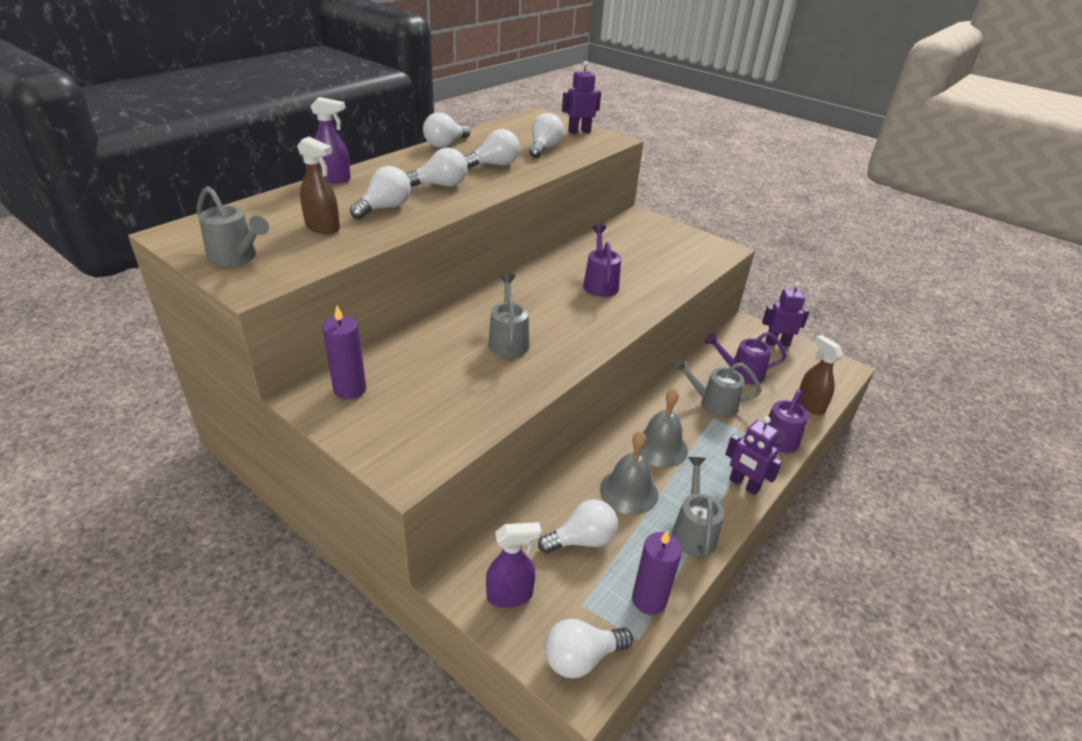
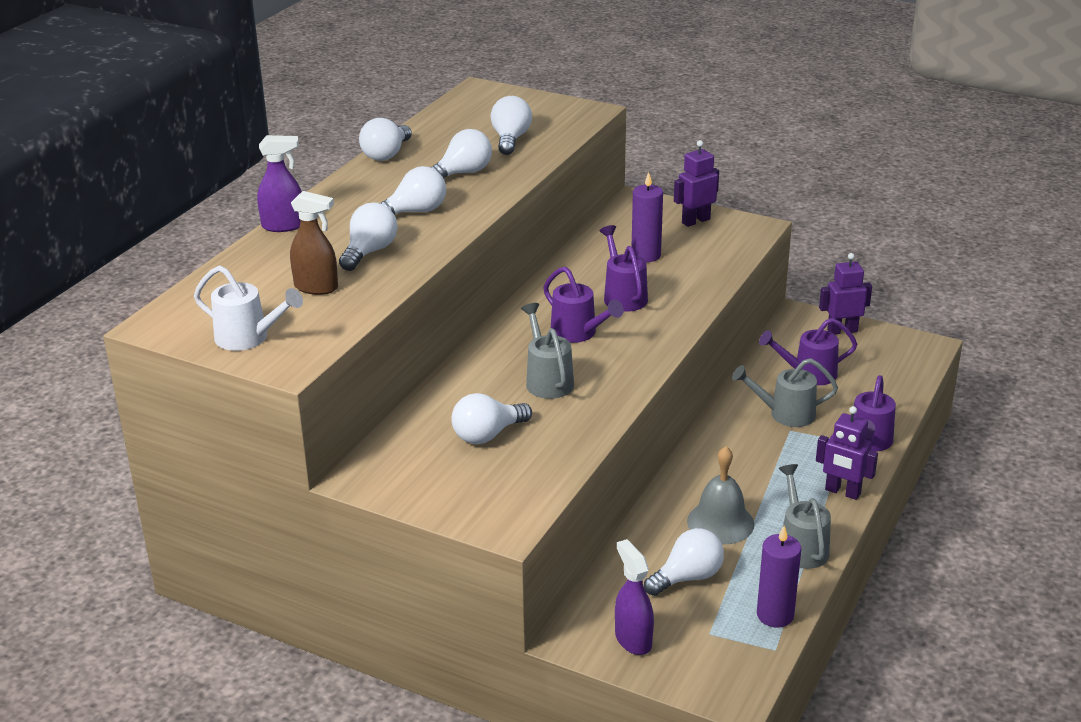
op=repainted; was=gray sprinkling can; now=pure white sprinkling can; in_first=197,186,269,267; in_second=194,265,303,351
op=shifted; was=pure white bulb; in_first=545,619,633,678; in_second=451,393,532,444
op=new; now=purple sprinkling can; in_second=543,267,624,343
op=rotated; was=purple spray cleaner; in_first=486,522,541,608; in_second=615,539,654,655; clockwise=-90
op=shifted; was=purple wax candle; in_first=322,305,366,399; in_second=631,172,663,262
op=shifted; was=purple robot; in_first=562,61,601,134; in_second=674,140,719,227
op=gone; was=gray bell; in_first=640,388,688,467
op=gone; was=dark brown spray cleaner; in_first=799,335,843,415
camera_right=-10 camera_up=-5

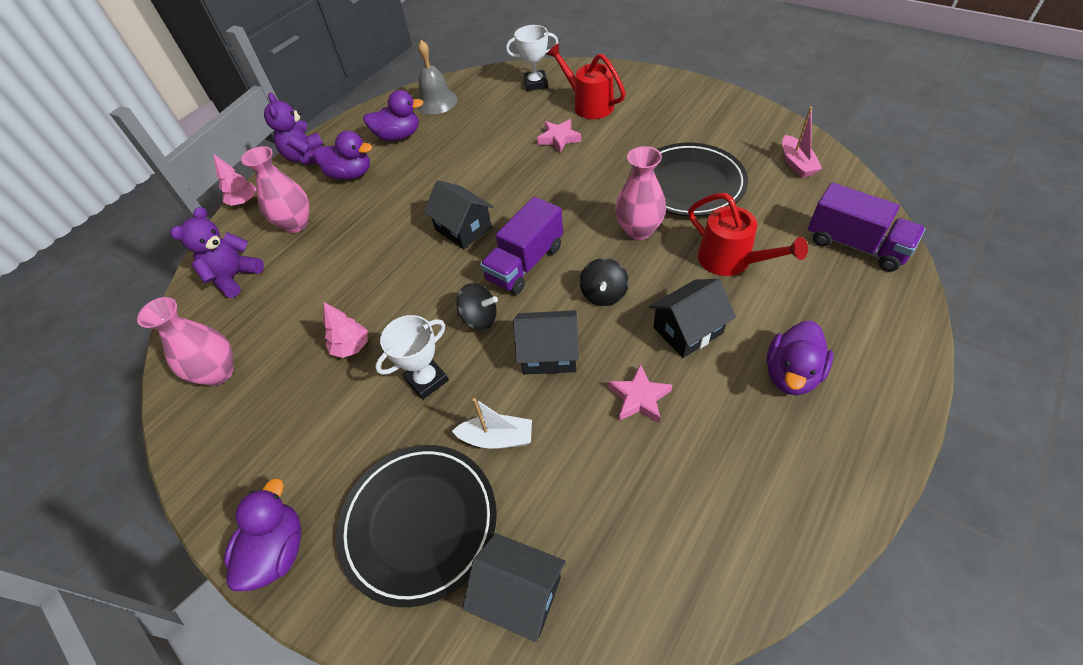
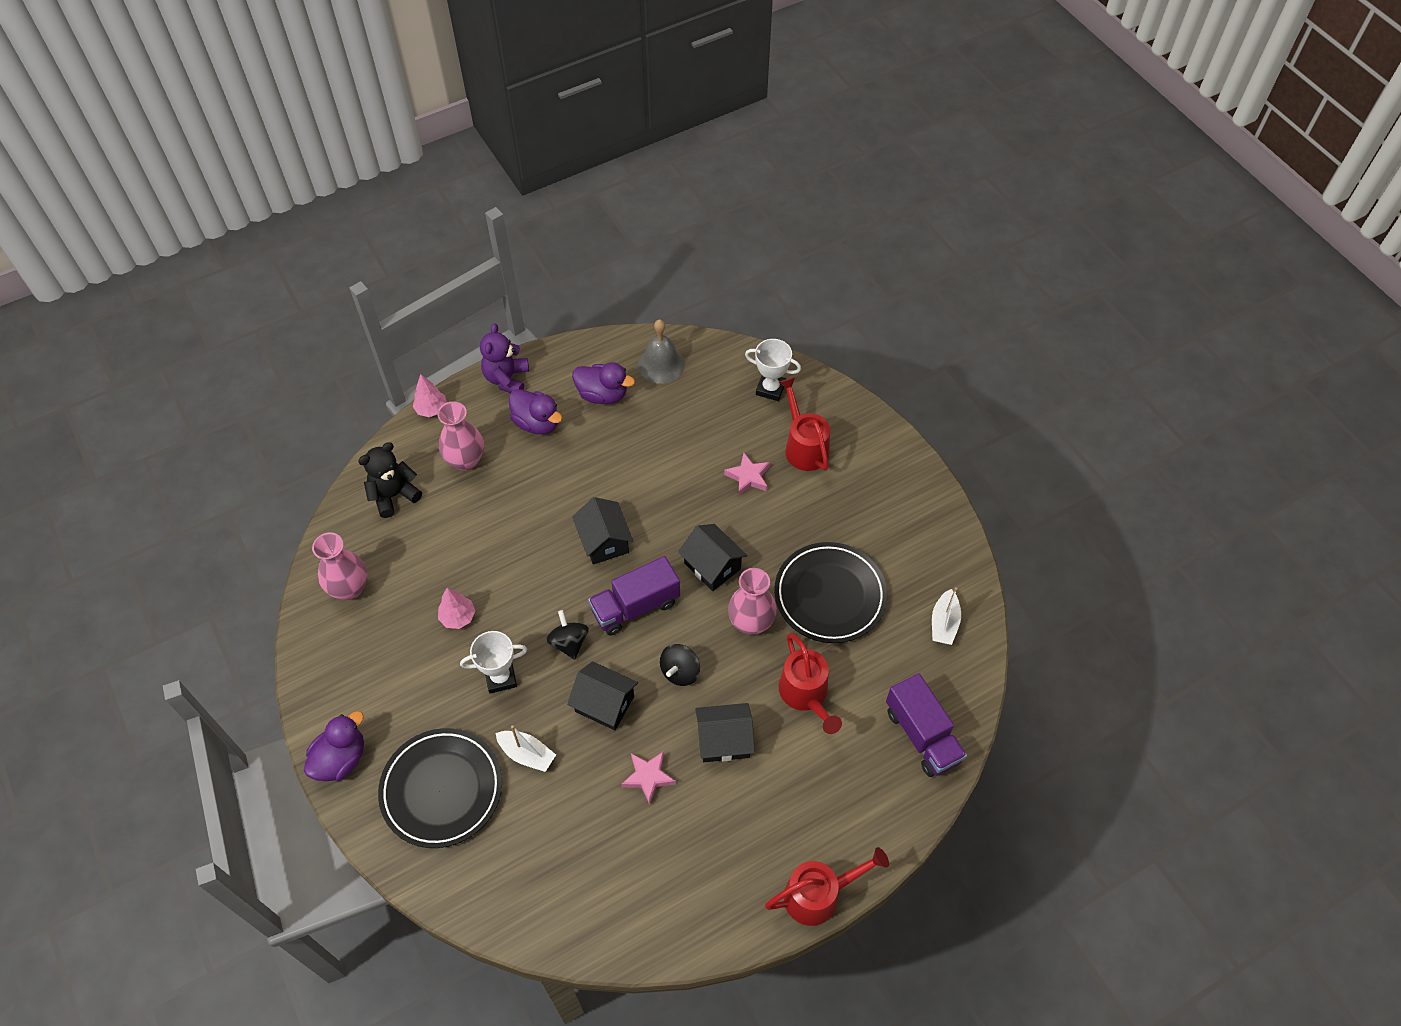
op=repainted; was=purple teddy; now=black teddy; in_first=171,207,264,298; in_second=358,442,422,518
op=rotated; was=black whirligig; in_first=456,283,498,331; in_second=546,610,589,660; clockwise=-150
op=shifted; was=black toy house; in_first=462,533,566,642; in_second=678,524,747,591
op=new; now=scarlet sprinkling can; in_second=765,847,889,926
op=repainted; was=rose-pink sailboat; now=pure white sailboat; in_first=782,106,822,178; in_second=932,587,961,645
op=gone; was=purple toy duck; in_first=767,321,833,395
camera_right=20 camera_up=5

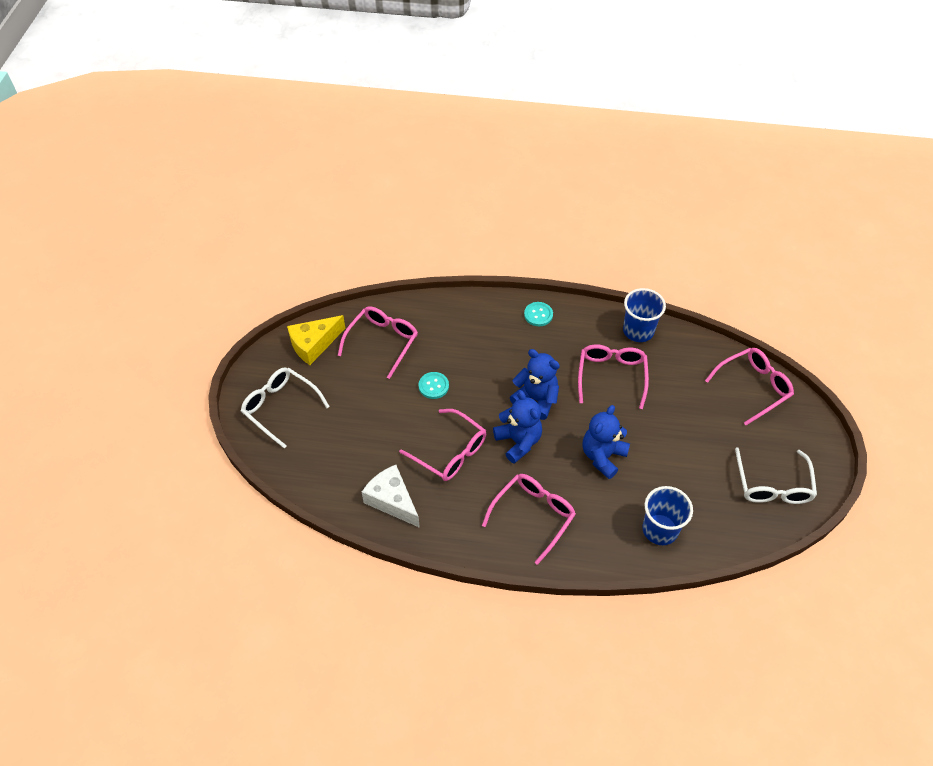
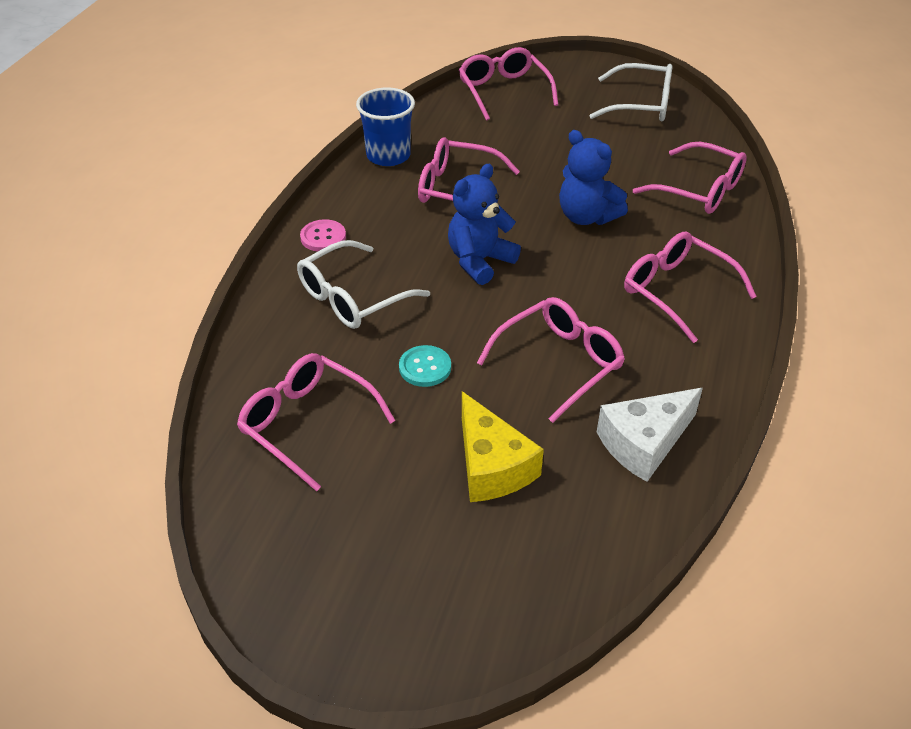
op=shifted; was=pure white glasses; in_first=241,367,330,449; in_second=297,240,430,329
op=repainted; was=teal shirt button; now=rose-pink shirt button; in_first=524,302,553,326; in_second=300,219,346,252
op=shifted; was=yellow cheese wedge; in_first=287,315,345,365; in_second=462,392,544,502
op=swapped; was=royal blue cup; now=rose-pink glasses; in_first=642,486,693,545; in_second=633,142,747,214
op=gone; was=royal blue teddy; in_first=493,390,542,464
camera_right=-80 camera_up=-10

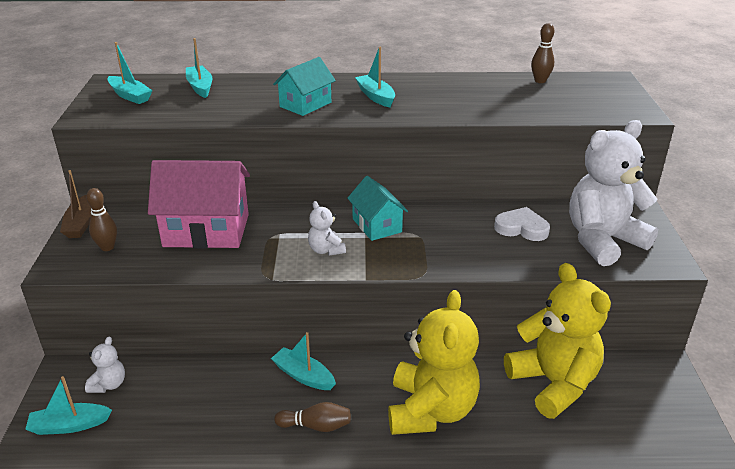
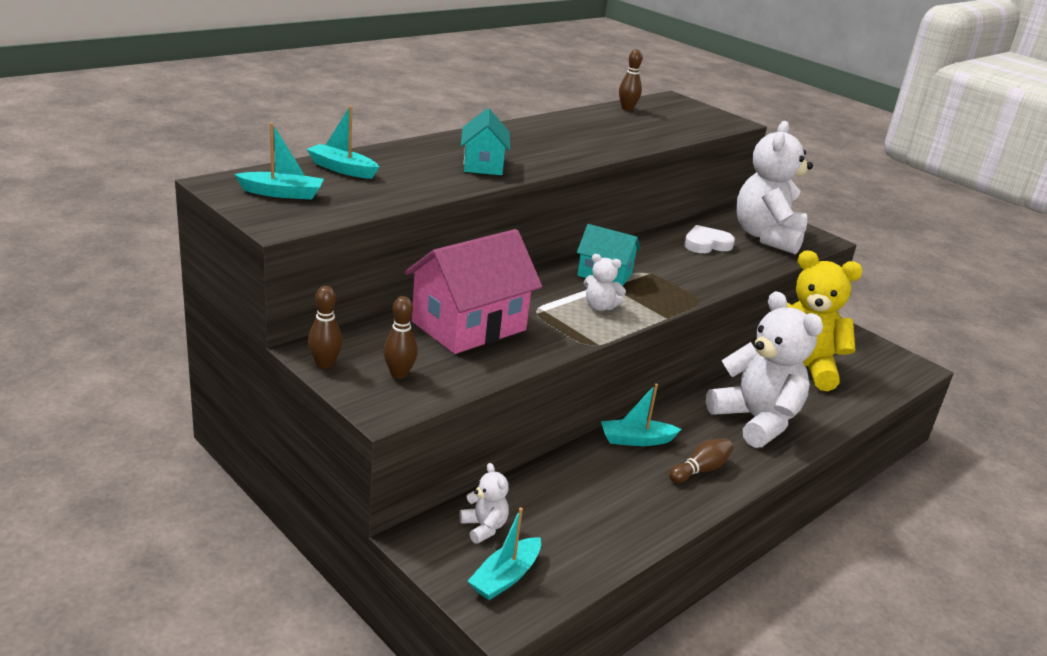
op=swapped; was=dark brown sailboat; now=dark brown tenpin; in_first=60,170,92,238; in_second=308,286,342,369
op=repainted; was=yellow teddy; now=pure white teddy; in_first=388,290,480,435; in_second=706,291,823,448
op=gone; was=teal sailboat; in_first=355,47,395,107
camera_right=-45 camera_up=-5

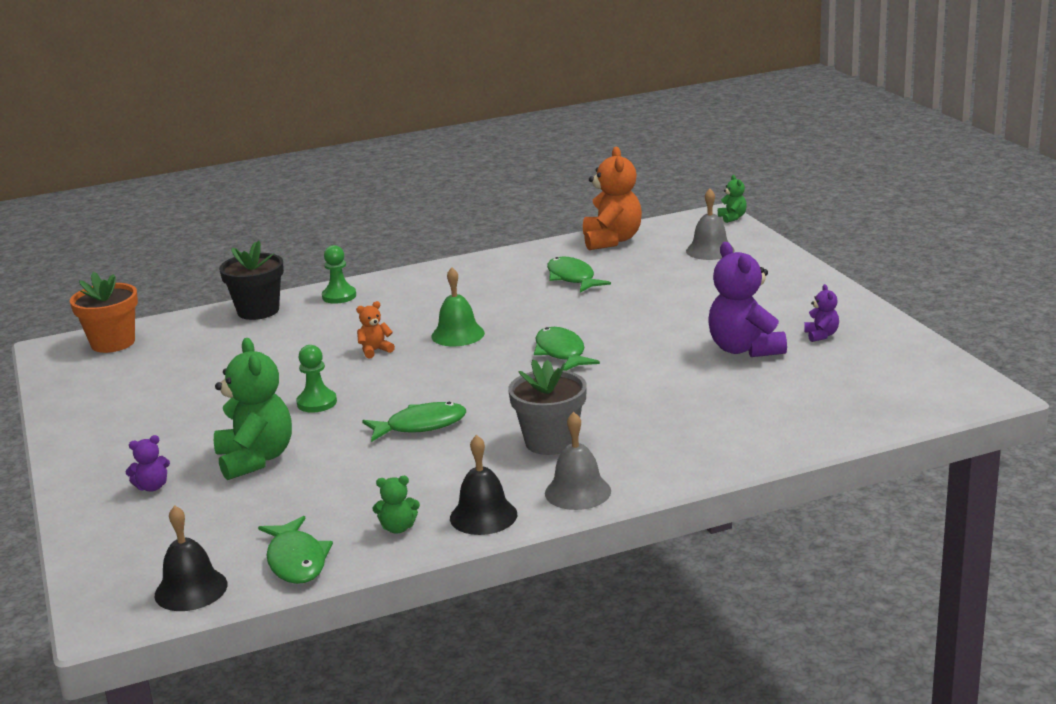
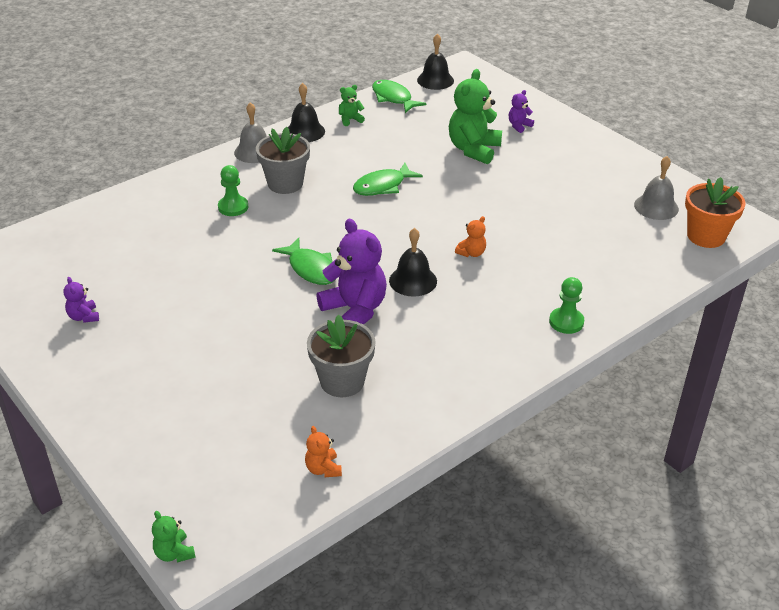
op=shifted; was=leaf-green chess pawn; in_first=296,345,337,412; in_second=218,165,248,216
op=scaled; was=orange teddy; in_first=583,147,642,250; in_second=305,426,342,477; ratio=0.47
op=swapped; was=leaf-green fish figure; now=gray flower pot; in_first=547,257,611,292; in_second=307,315,376,397
op=shifted; was=purple teddy; in_first=708,242,787,357; in_second=316,219,387,325
op=repainted; was=leaf-green bell; now=black bell; in_first=431,268,485,346; in_second=389,228,437,297
op=rotated; was=leaf-green teddy; in_first=214,338,292,480; in_second=449,69,502,164; clockwise=60
op=shifted; was=gray bell; in_first=686,189,735,260; in_second=634,156,679,220
op=gone; was=black flower pot; in_first=219,241,284,320
camera_right=160 camera_up=15

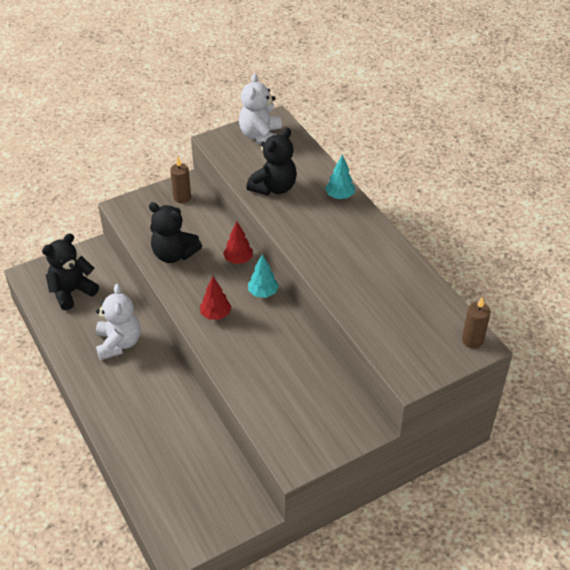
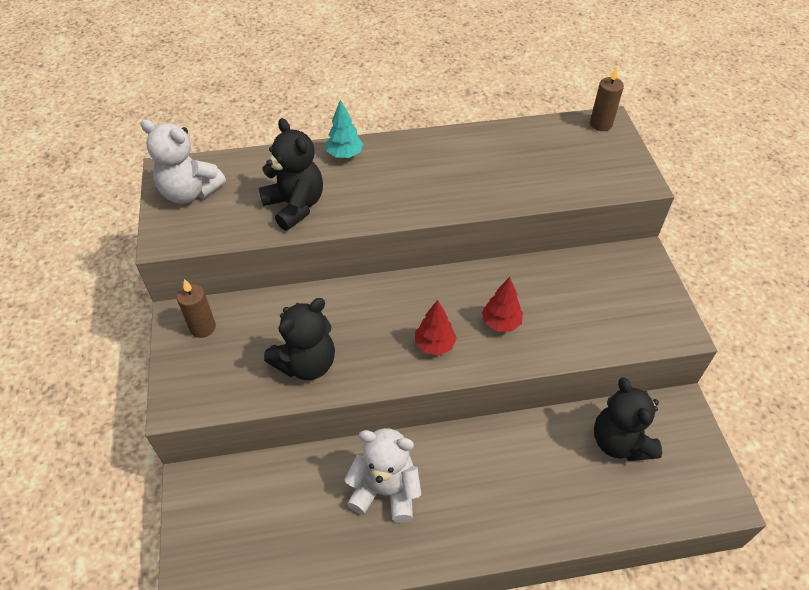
op=shifted; was=scarlet fir tree; in_first=223,221,253,264; in_second=482,277,523,331
op=shifted; was=black teddy; in_first=42,233,99,310; in_second=594,377,662,461
op=gone; was=teal fir tree; in_first=248,254,279,298
camera_right=-70 camera_up=5

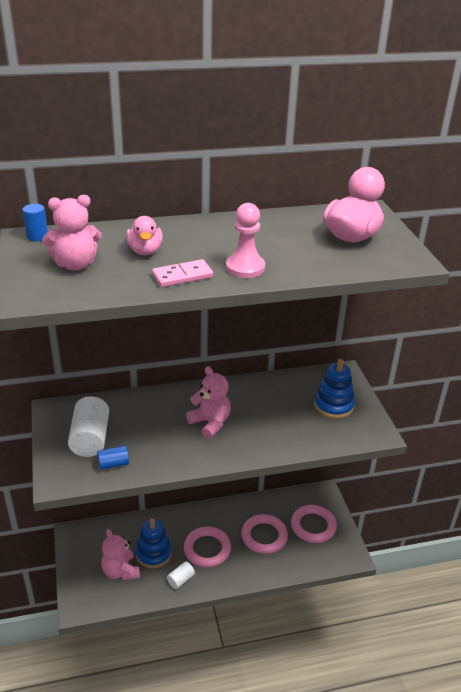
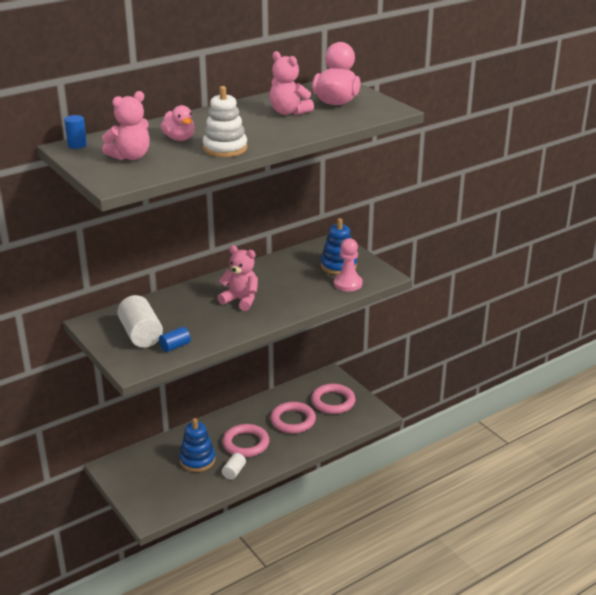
op=swapped; was=rose-pink domino piece; now=pure white stacking rings; in_first=152,259,213,287; in_second=203,86,247,157
op=shifted; was=rose-pink teddy; in_first=101,529,140,581; in_second=270,51,314,115
op=shifted; was=rose-pink chess pawn; in_first=226,203,265,278; in_second=334,238,363,291
camera_right=-20 camera_up=-5

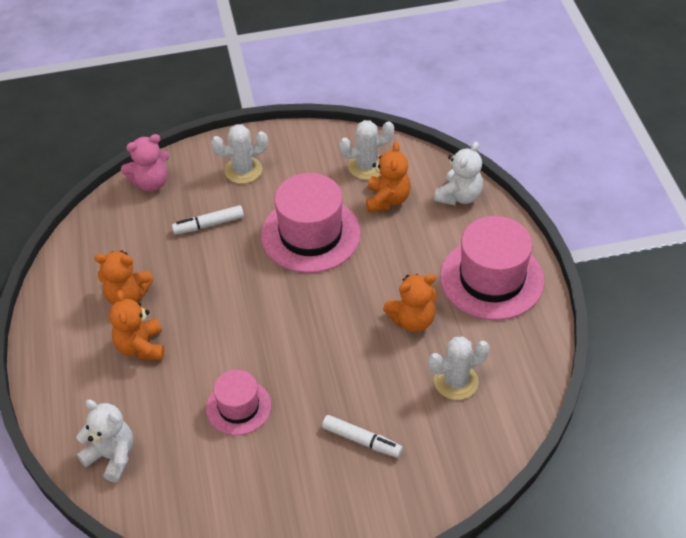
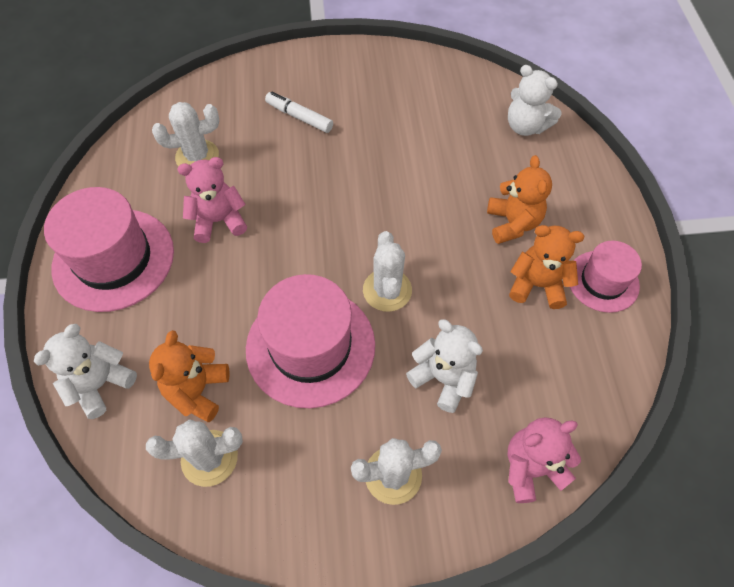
op=repainted; was=orange teddy; now=rose-pink teddy; in_first=383,274,437,332; in_second=177,157,247,243
op=new; now=pure white cactus; in_second=363,231,412,312
op=swapped; was=pure white marker; now=pure white teddy; in_first=172,205,244,235; in_second=406,319,483,413
op=shifted; was=rose-pink hat; in_first=206,370,271,435; in_second=570,241,642,313
camera_right=-175 camera_up=10

